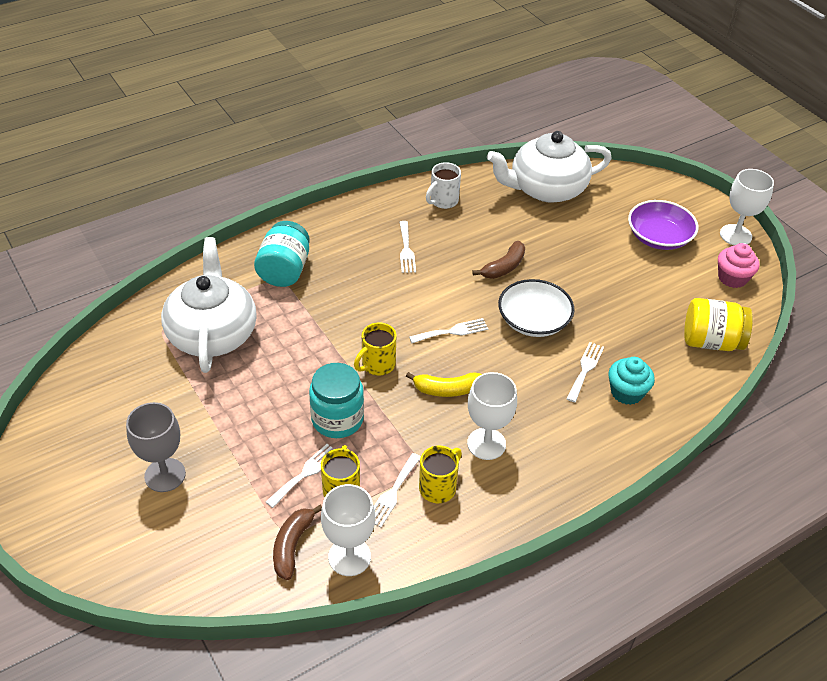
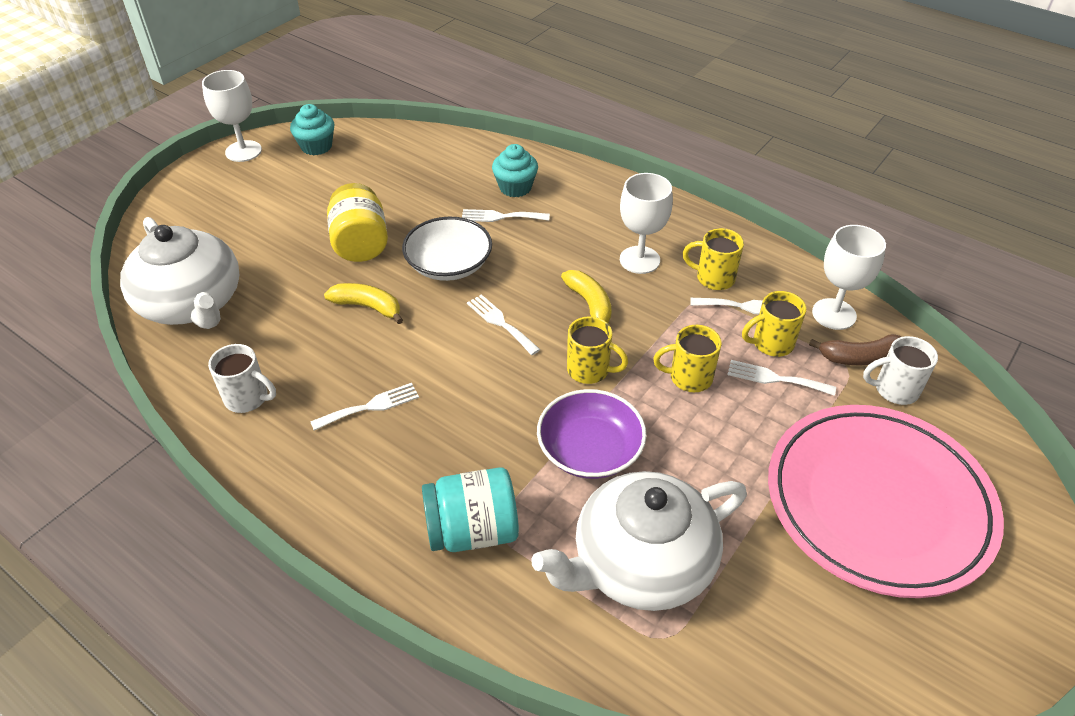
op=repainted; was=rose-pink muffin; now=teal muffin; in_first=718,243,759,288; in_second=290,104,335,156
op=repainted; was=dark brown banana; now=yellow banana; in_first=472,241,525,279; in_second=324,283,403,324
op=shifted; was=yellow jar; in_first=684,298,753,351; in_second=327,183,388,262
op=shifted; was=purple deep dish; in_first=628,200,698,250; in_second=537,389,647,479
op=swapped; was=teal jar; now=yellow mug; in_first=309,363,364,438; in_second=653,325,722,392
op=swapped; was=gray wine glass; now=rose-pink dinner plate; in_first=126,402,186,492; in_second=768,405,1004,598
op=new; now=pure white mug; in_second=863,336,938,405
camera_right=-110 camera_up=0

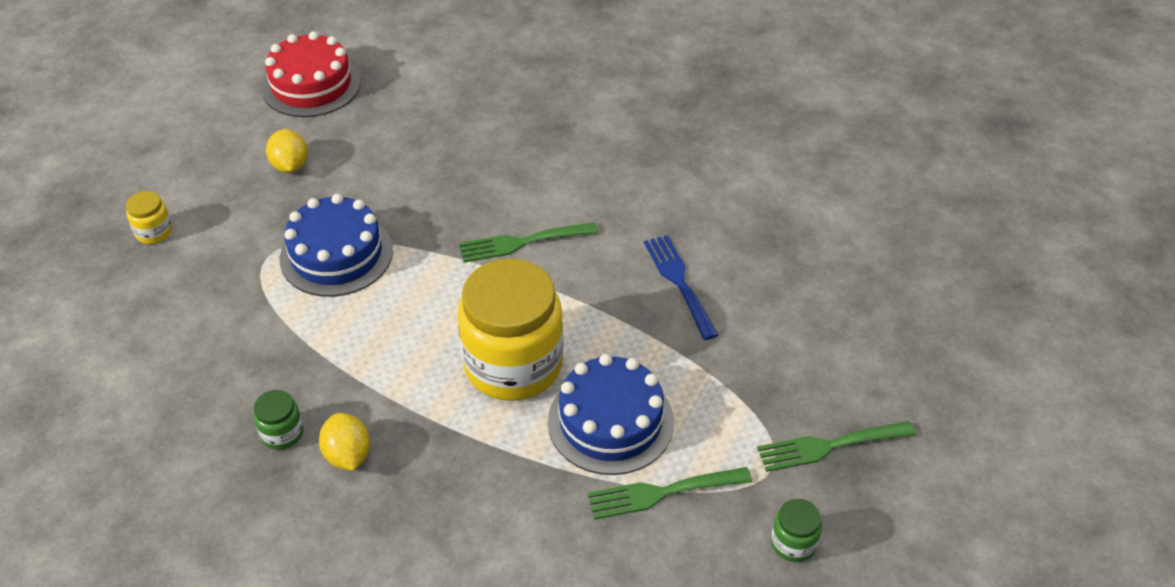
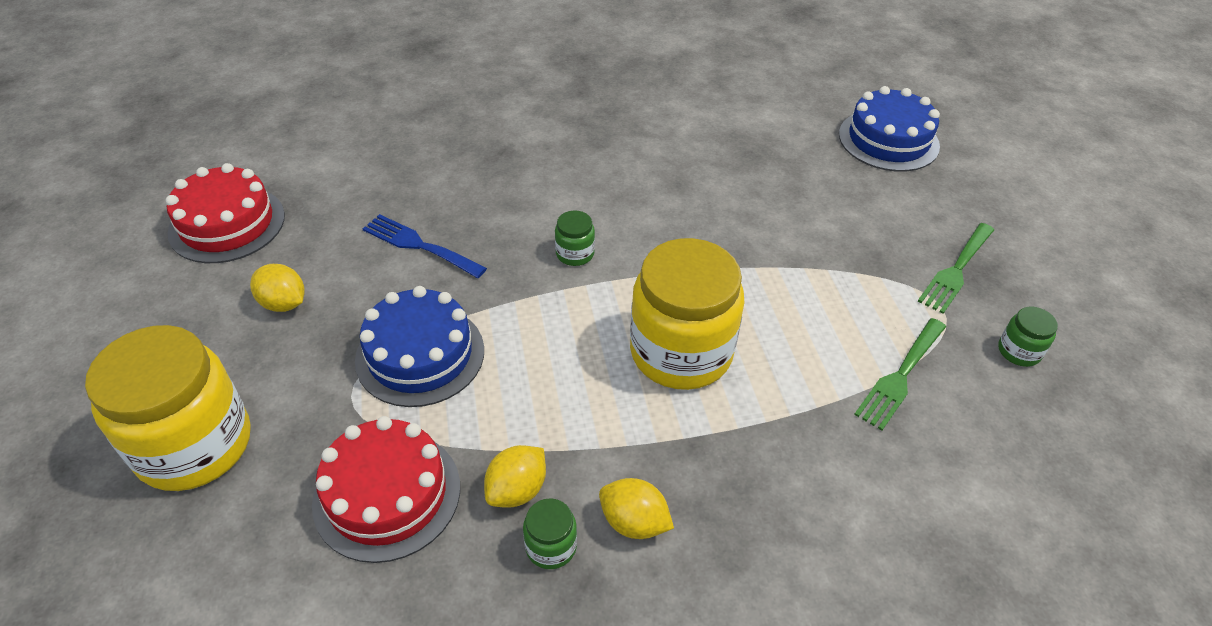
op=scaled; was=yellow jar; in_first=126,191,172,244; in_second=85,325,251,491; ratio=2.41
op=new; now=scarlet layer cake; in_second=312,416,460,563
op=shifted; was=royal blue fork; in_first=644,235,718,340; in_second=363,214,487,278
op=new; now=yellow citrus fruit; in_second=484,445,546,508
op=swapped; was=leaf-green fork; now=leaf-green jar; in_first=459,222,598,263; in_second=555,211,595,266
op=shifted; was=royal blue layer cake; in_first=548,354,674,475; in_second=839,86,940,172
camera_right=-40 camera_up=0

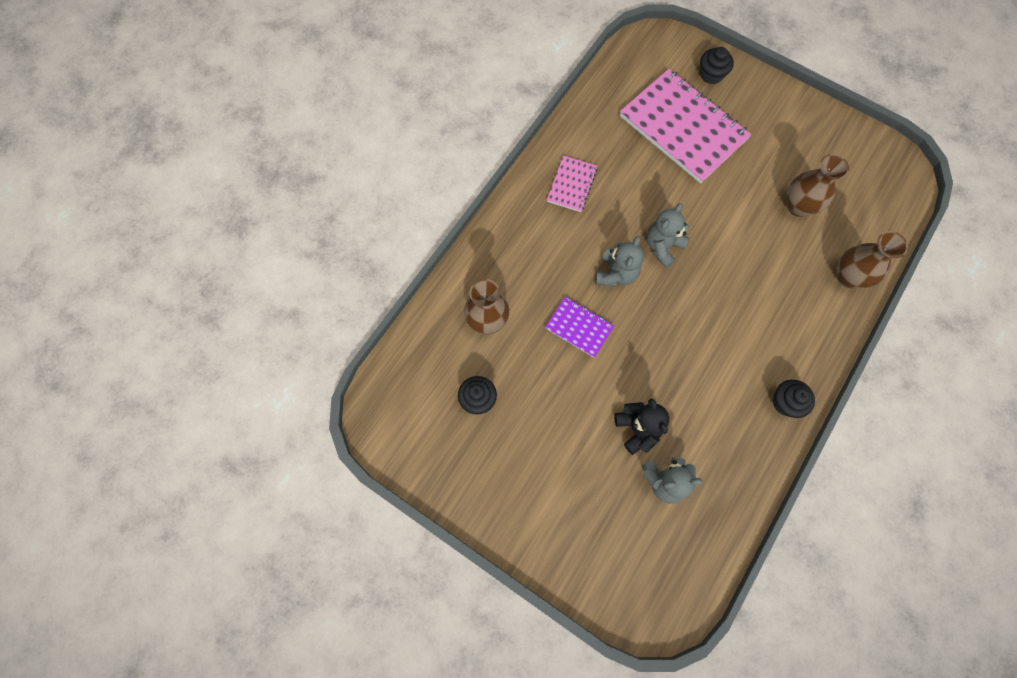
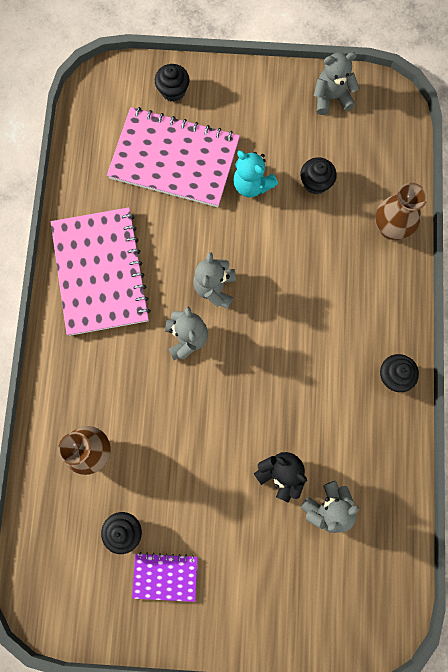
op=scaled; was=rose-pink notepad; in_first=547,156,598,212; in_second=51,207,151,336; ratio=2.1
op=shifted; was=purple notepad; in_first=545,297,614,357; in_second=132,552,198,602
op=new; now=teal teddy; in_second=233,151,278,197
op=swapped; was=dark brown vase; now=black muffin; in_first=787,154,849,217; in_second=300,157,337,195
op=new; now=gray teddy; in_second=314,52,359,115
camera_right=-30 camera_up=5

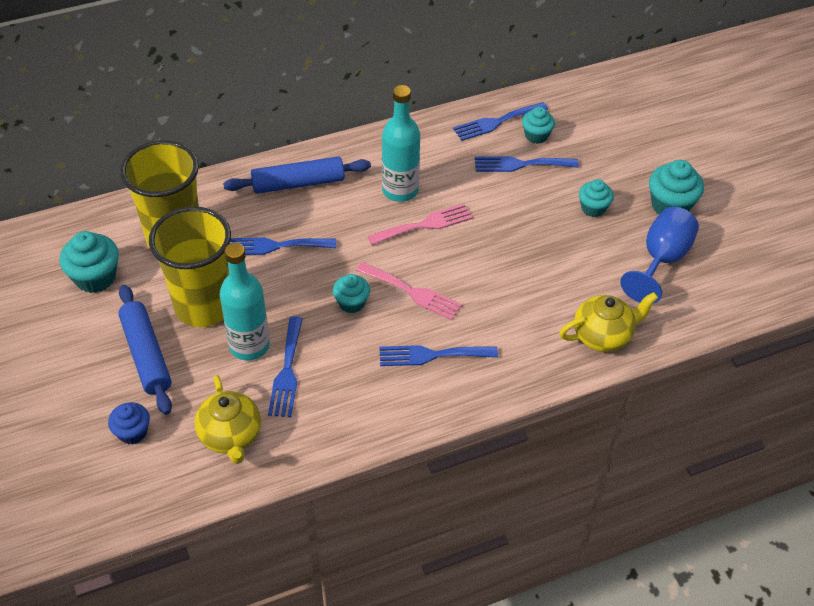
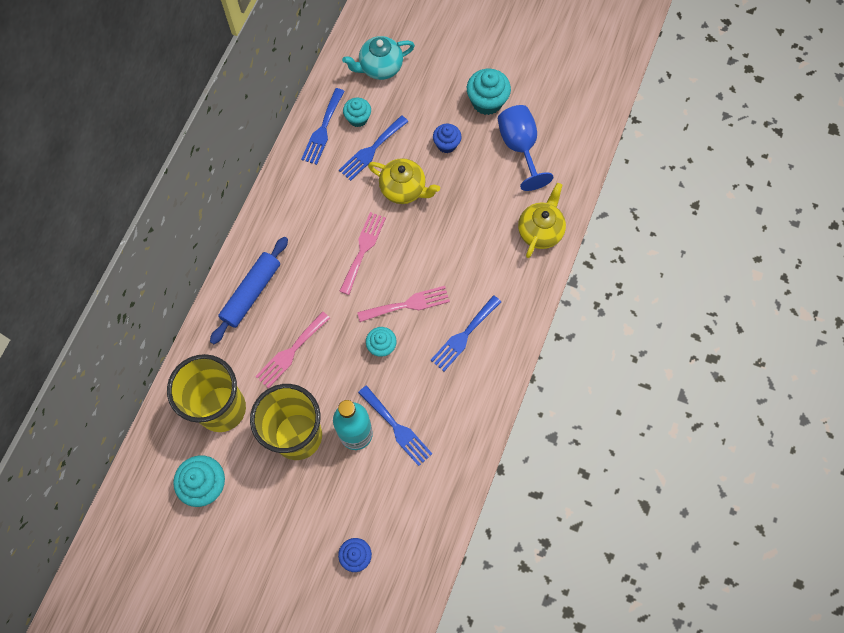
op=repainted; was=royal blue fork; now=rose-pink fork; in_first=230,237,336,255; in_second=255,311,330,388
op=new; now=teal tea pot; in_second=342,36,415,80
op=shifted; was=yellow tea pot; in_first=194,375,261,464; in_second=368,158,440,204
op=repainted; was=teal muffin; now=royal blue muffin; in_first=579,179,614,217; in_second=433,124,461,153
op=gone; was=royal blue rolling pin; in_first=118,285,172,415
op=gone; was=teal bottle; in_first=382,85,420,202
camera_right=-45 camera_up=20

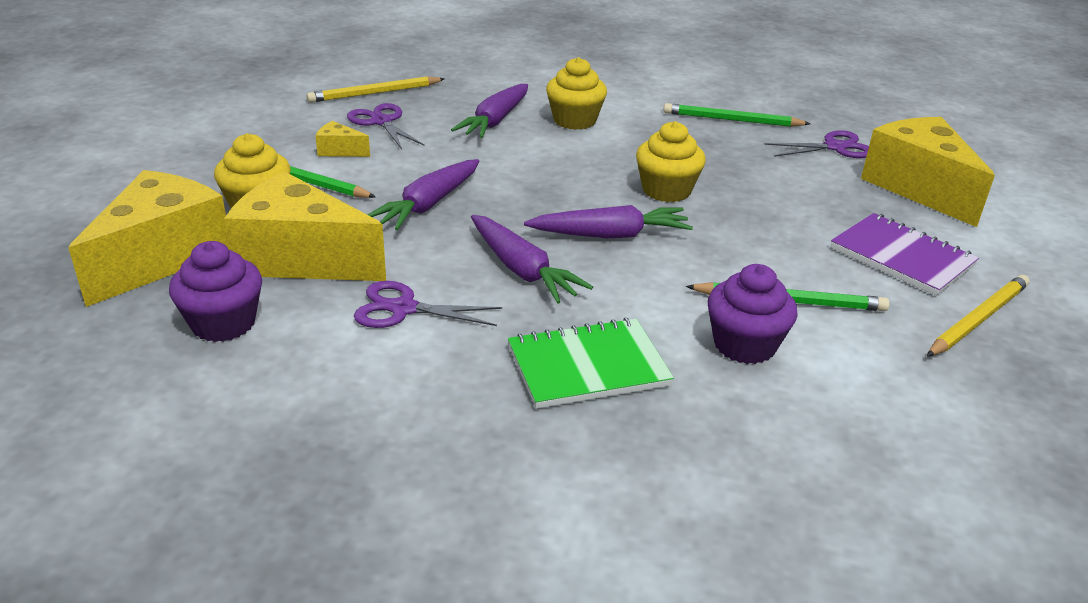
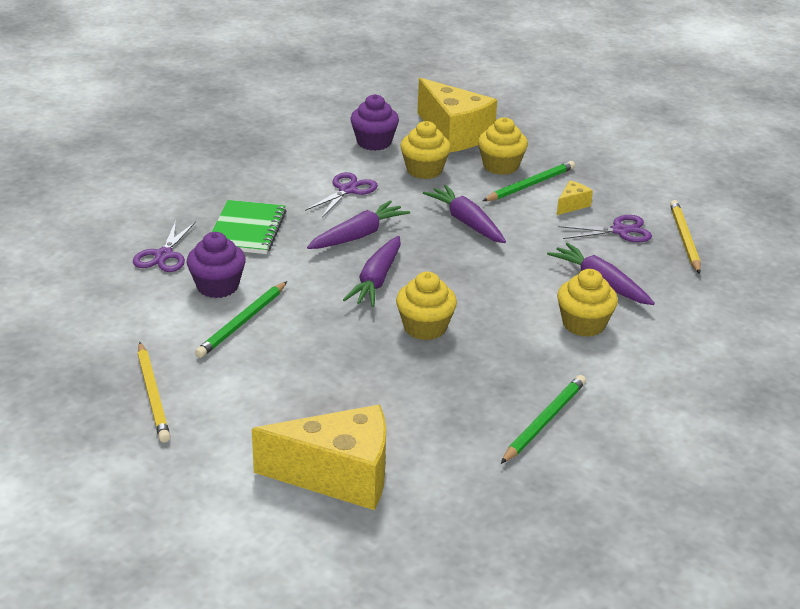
op=shifted; was=purple scissors; in_first=764,130,869,158; in_second=133,221,196,272
op=rotated; was=purple carrot; in_first=471,215,593,303; in_second=307,200,410,249; clockwise=150
op=swapped; was=yellow cheese wedge; now=yellow muffin; in_first=224,172,386,281; in_second=400,121,451,179
op=gone; was=purple notepad; in_first=831,213,979,296
camera_right=115 camera_up=0

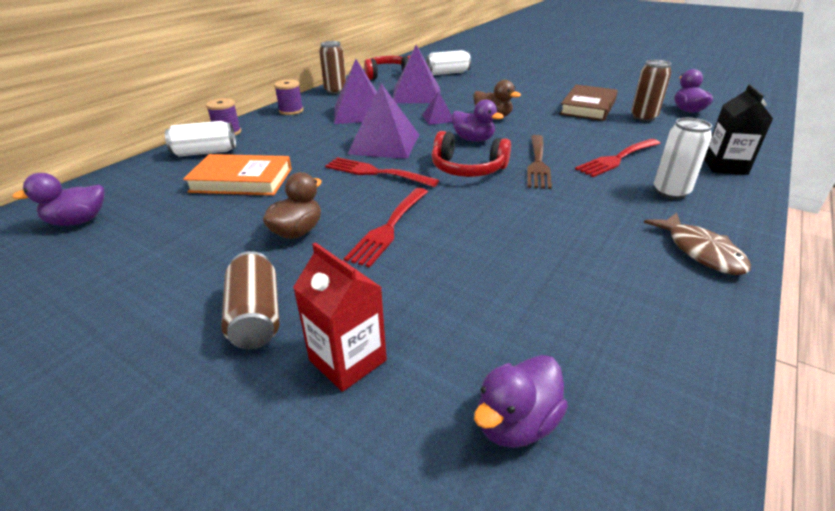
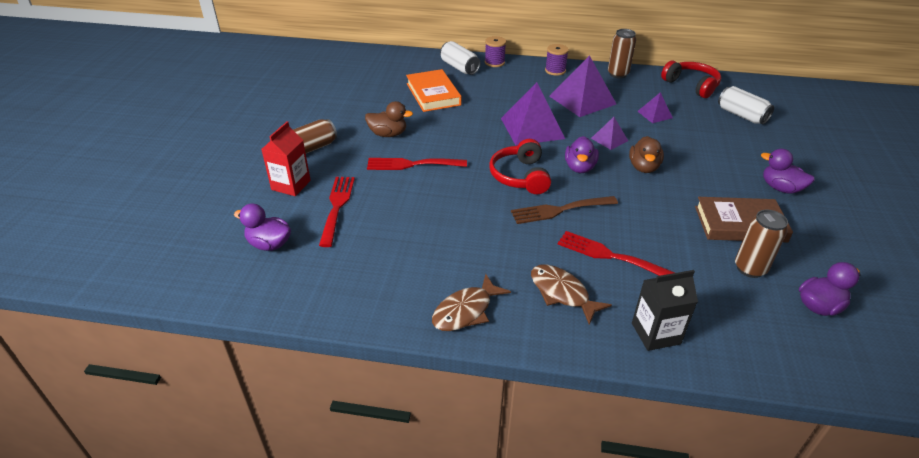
op=shifted; was=scarlet fork; in_first=325,157,439,187; in_second=319,177,355,247
op=swapped; was=pure white can; now=dark brown fish figure; in_first=654,118,712,199; in_second=531,265,612,325
op=scaled; was=purple pyramid; in_first=393,45,440,103; in_second=637,92,673,123; ratio=0.51
op=shifted; was=purple toy duck; in_first=12,173,105,226; in_second=761,149,815,194
camera_right=65 camera_up=5

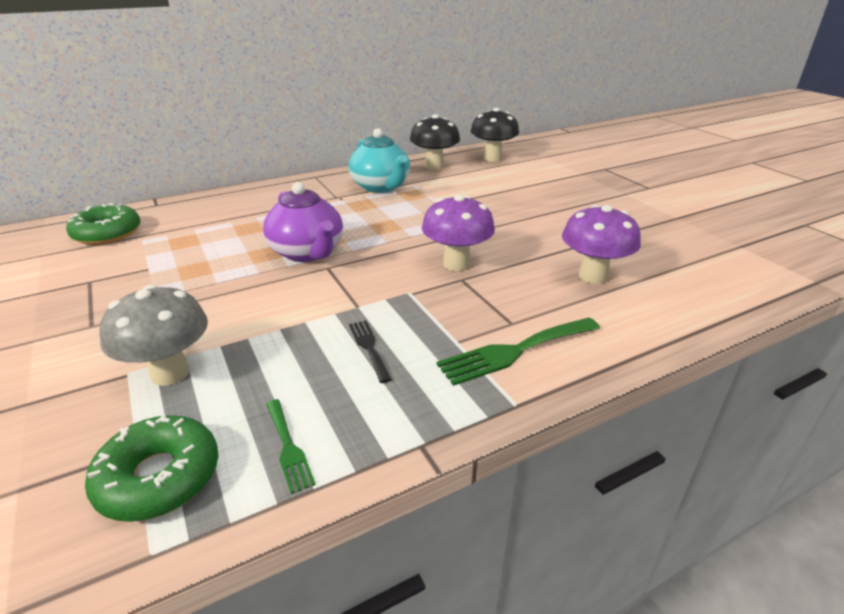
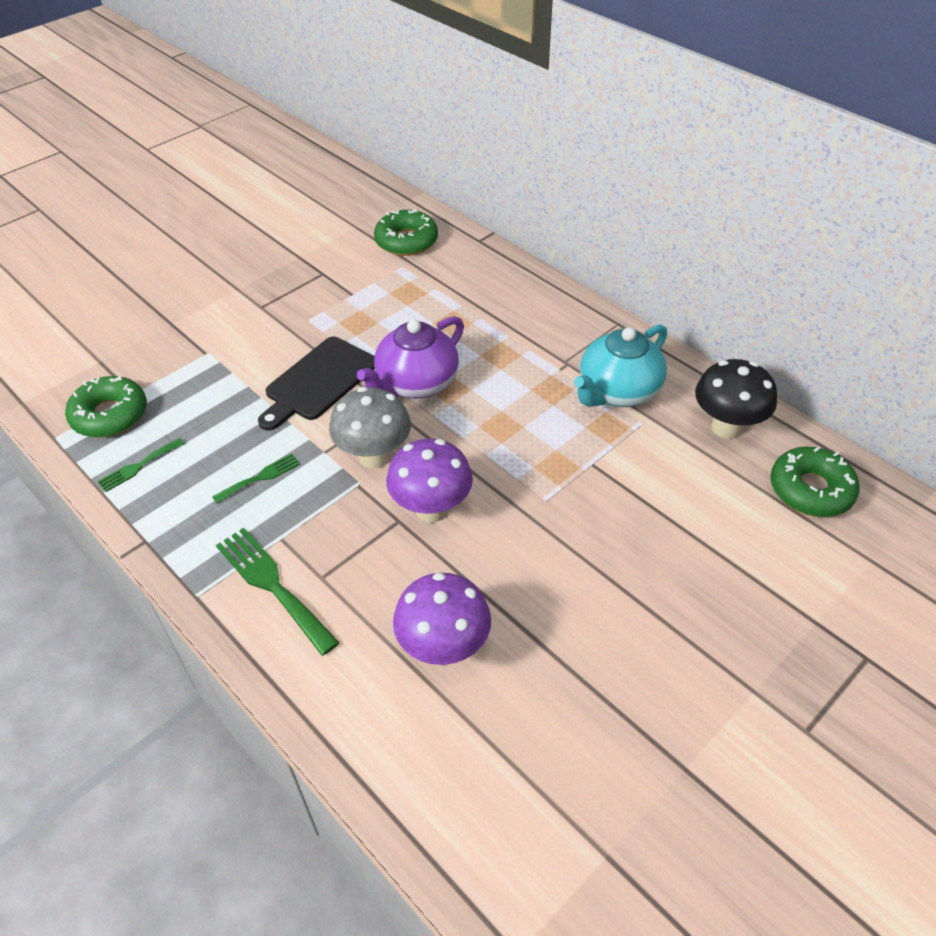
op=repainted; was=black fork; now=leaf-green fork; in_first=349,321,392,383; in_second=212,454,300,503
op=new; now=black bread board; in_second=258,337,375,431
op=shifted; was=gray mushroom; in_first=99,285,208,386; in_second=329,387,411,468
op=swapped; was=black mushroom; now=leaf-green glazed donut; in_first=471,108,519,162; in_second=770,447,860,517
camera_right=75 camera_up=15

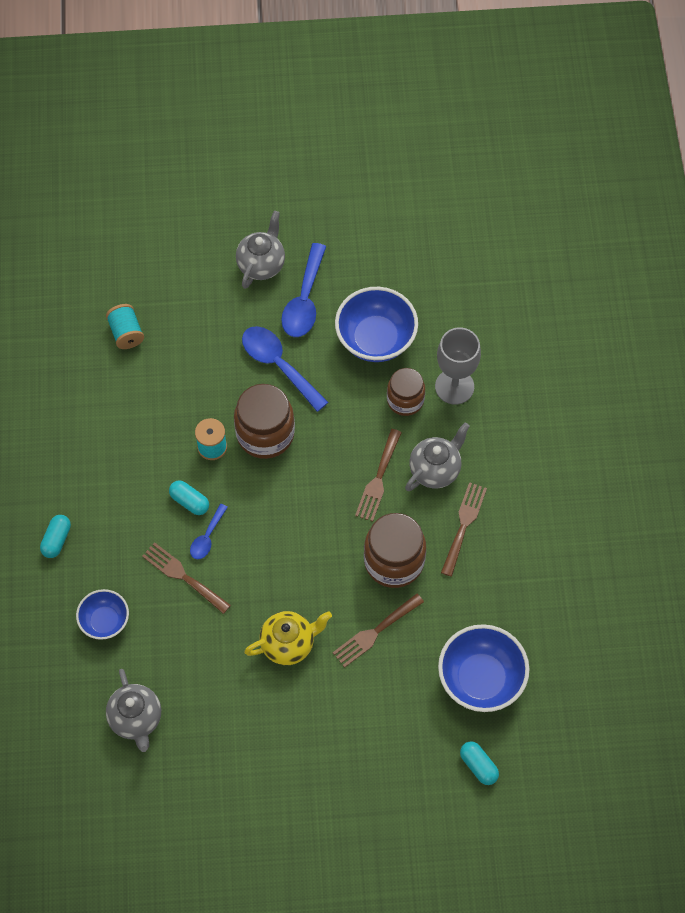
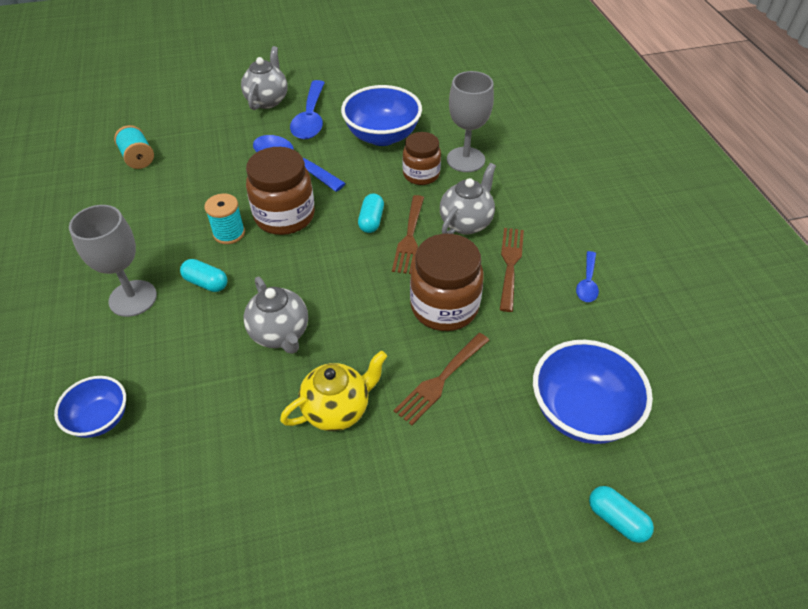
op=new; now=gray wine glass; in_second=69,205,157,317
op=shifted; was=gray tea pot; in_first=106,669,161,752; in_second=244,277,308,354
op=shifted; was=teal pill; in_first=40,515,71,558; in_second=358,193,384,233
op=shifted; was=royal blue teaspoon; in_first=190,504,228,559; in_second=576,251,599,302
op=gone; was=dark brown fork; in_first=142,542,231,614
camera_right=-10 camera_up=-15

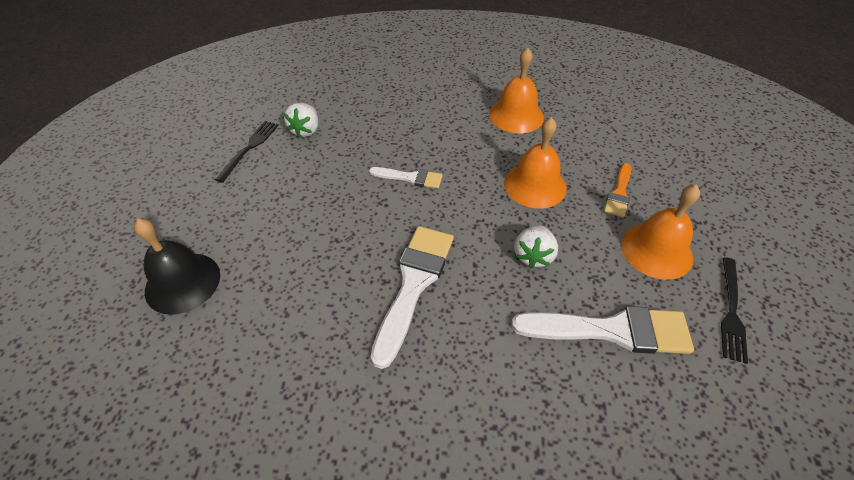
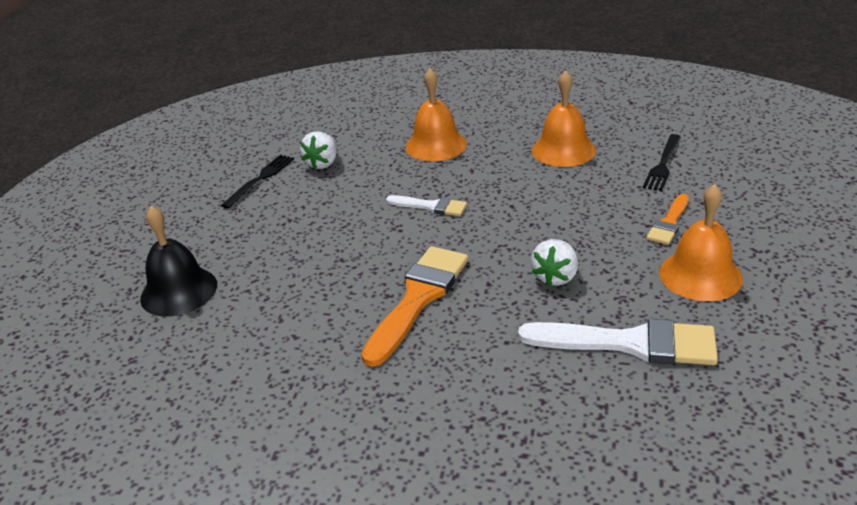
op=repainted; was=pure white brush; now=orange brush; in_first=370,226,454,369; in_second=361,246,468,367
op=shifted; was=orange bell; in_first=504,117,567,209; in_second=405,68,467,161
op=shifted; was=black fork; in_first=721,257,748,364; in_second=643,134,681,191
camera_right=10 camera_up=-15

